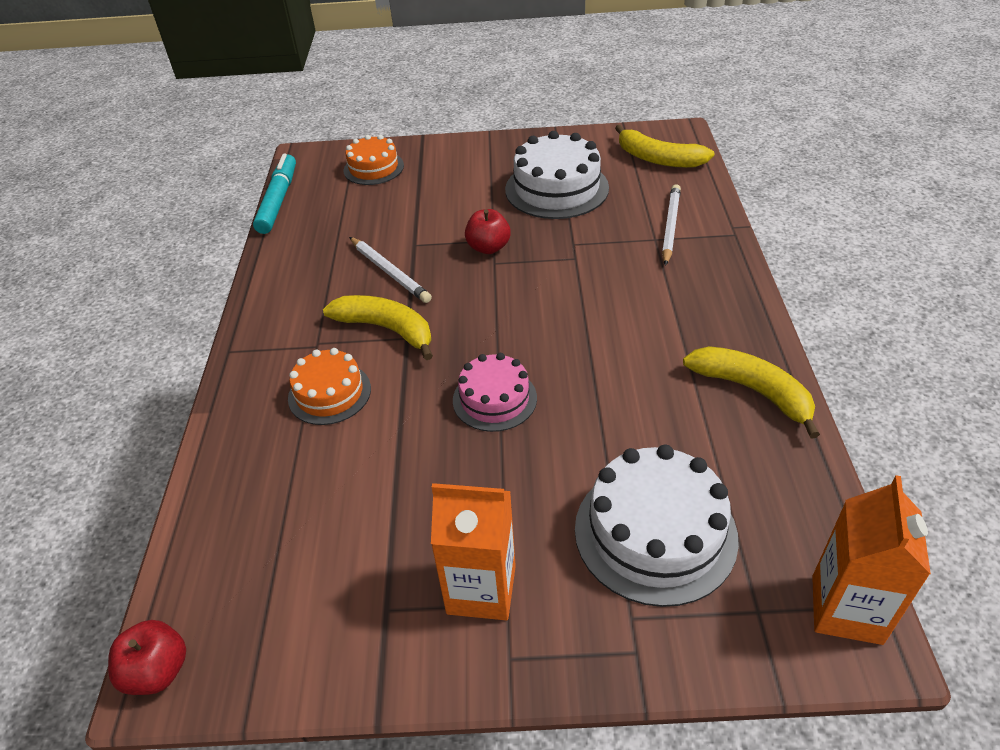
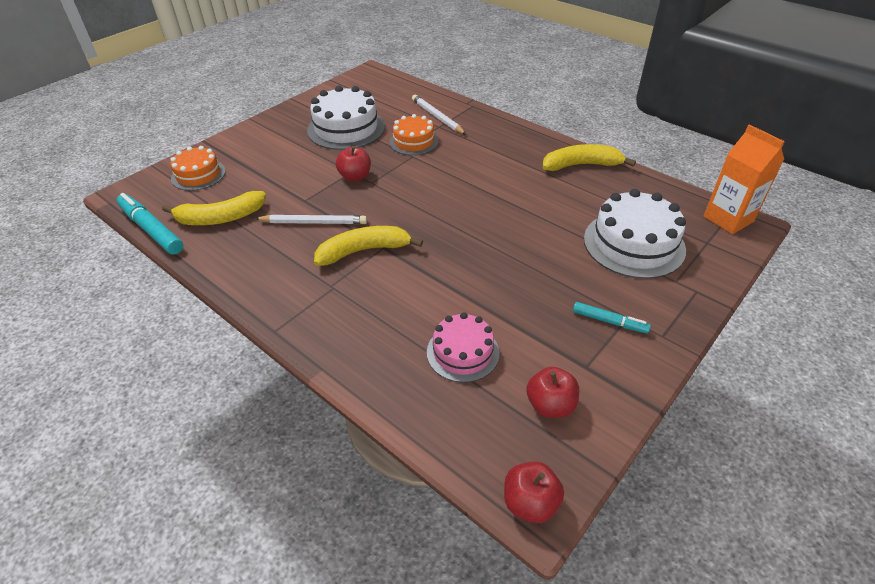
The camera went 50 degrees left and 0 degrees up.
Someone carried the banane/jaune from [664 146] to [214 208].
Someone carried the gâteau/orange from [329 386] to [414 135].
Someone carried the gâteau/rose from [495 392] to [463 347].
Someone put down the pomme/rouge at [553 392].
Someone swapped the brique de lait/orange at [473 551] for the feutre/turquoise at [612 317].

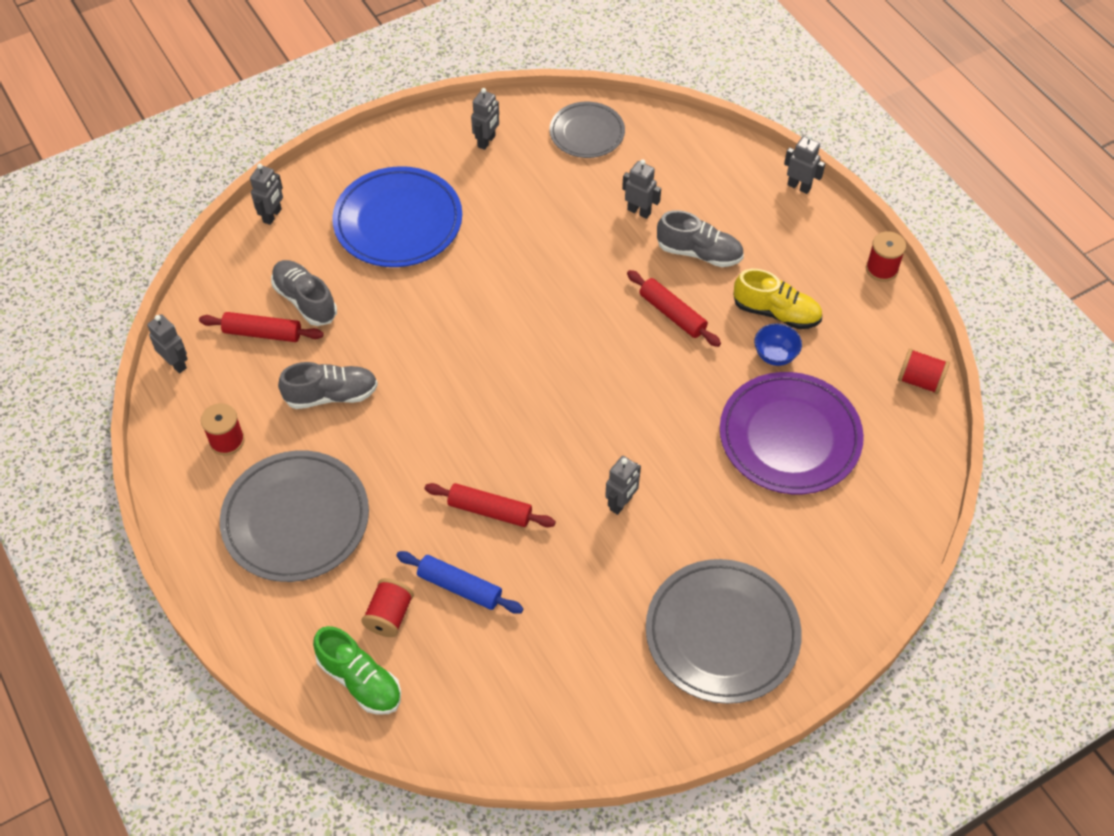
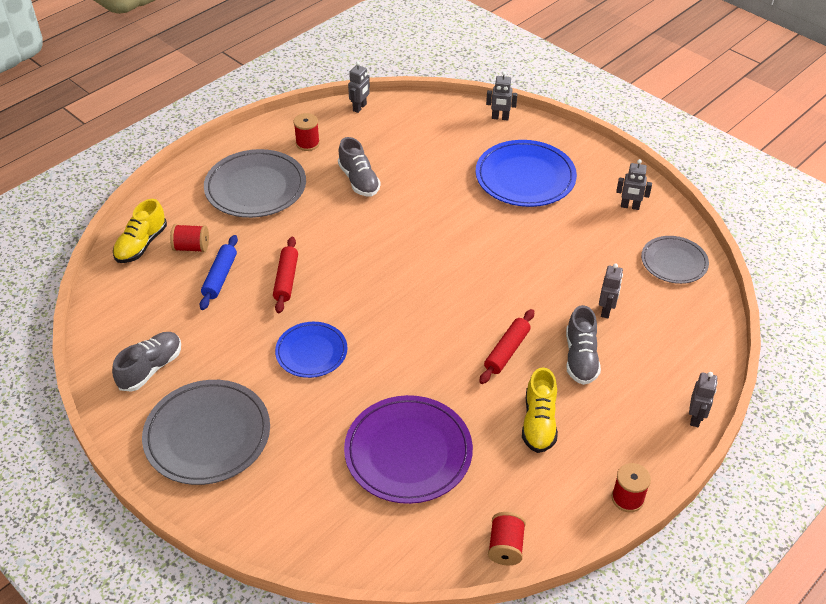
The camera went 75 degrees right and 10 degrees down.
Someone carried the chaussure/gris from [304 293] to [146 362].
Someone repainted the chaussure/vert at [357 670], which became the chaussure/jaune at [140 231].
Someone swapped the robot/gris at [623 485] for the assiette/bleu at [311 350].
Someone took away the rouleau à pâtisserie/rouge at [261 327].
Someone took away the bol/bleu at [778 345].

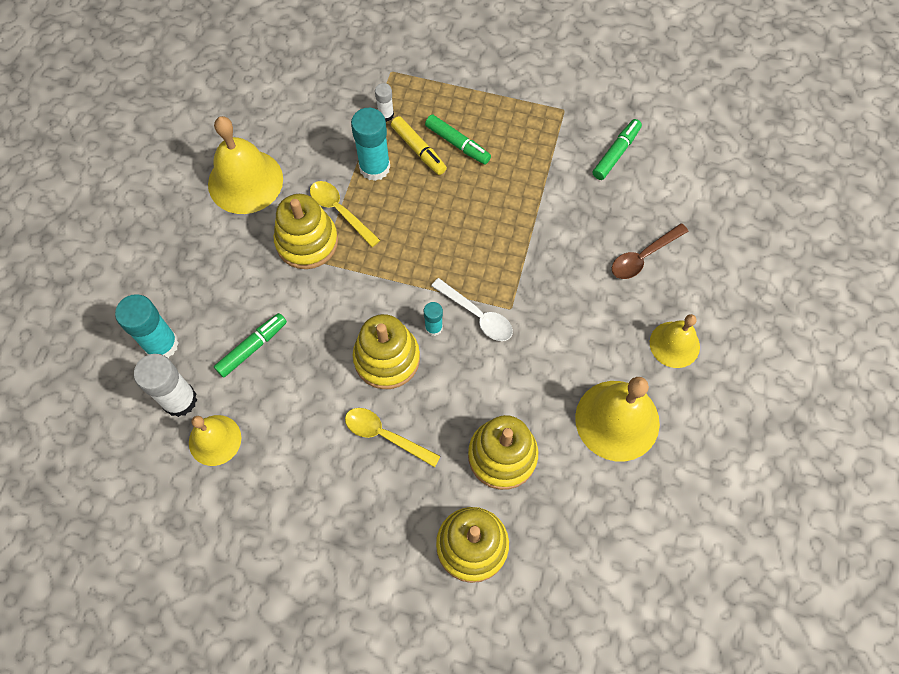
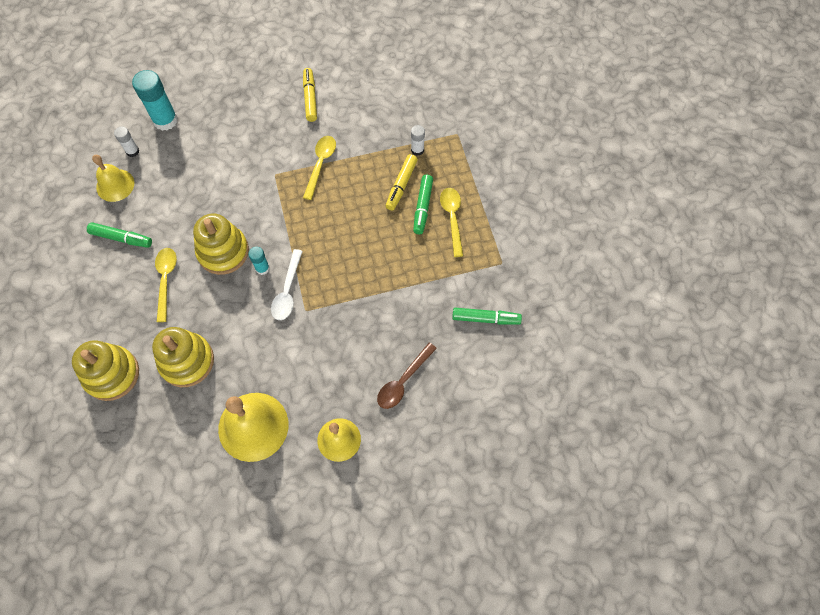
The camera went 60 degrees right and 0 degrees up.
Someone carried the feutre/vert from [250 345] to [119 235].
Someone scaled the bâton de colle/blanc at [165 385] by 0.53.
Someone swapped the cloche/jaune at [245 165] for the feutre/jaune at [310 95].
Someone rotated the cuillère/marron at [650 251] by 75 degrees counterclockwise.
Someone put down the cuillère/jaune at [451 222].
Someone took away the jouet à empiler/jaune at [306 231].
Someone took away the bâton de colle/turquoise at [370 144].

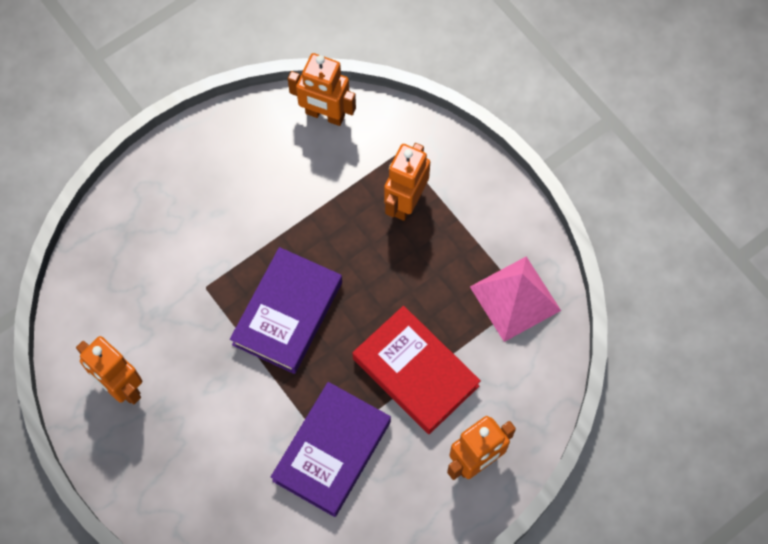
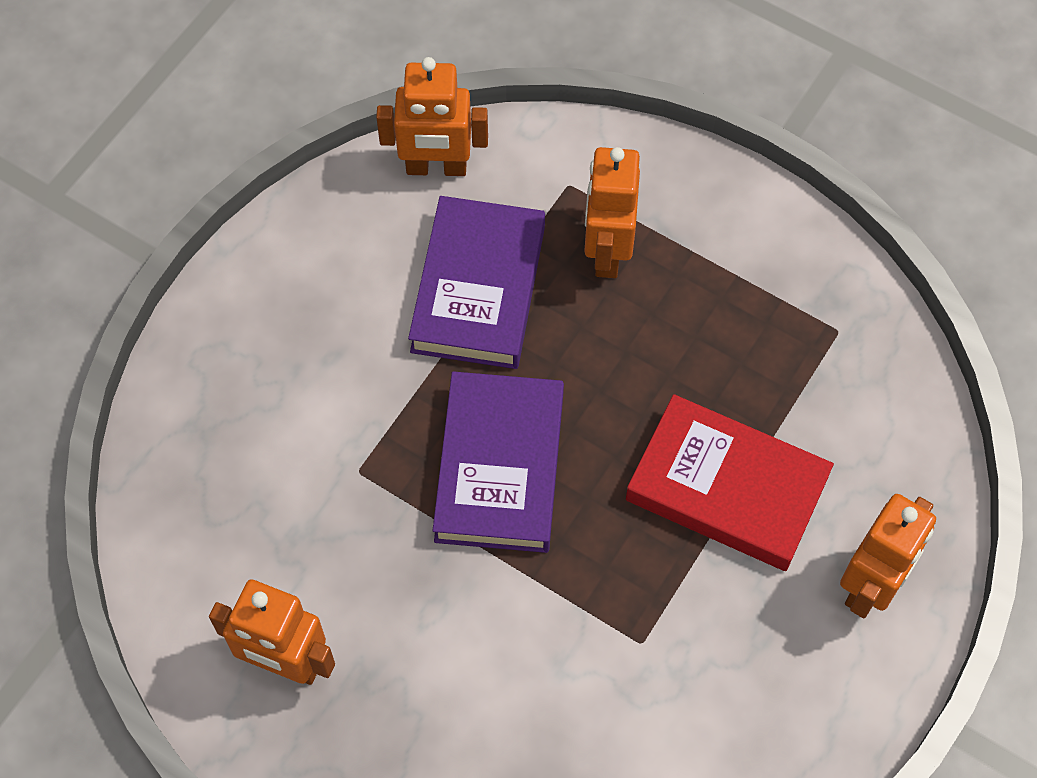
The camera went 20 degrees left and 5 degrees down.
Someone carried the livre/violet from [331 449] to [476 282].
Someone took away the pyramide/rose at [515 299].

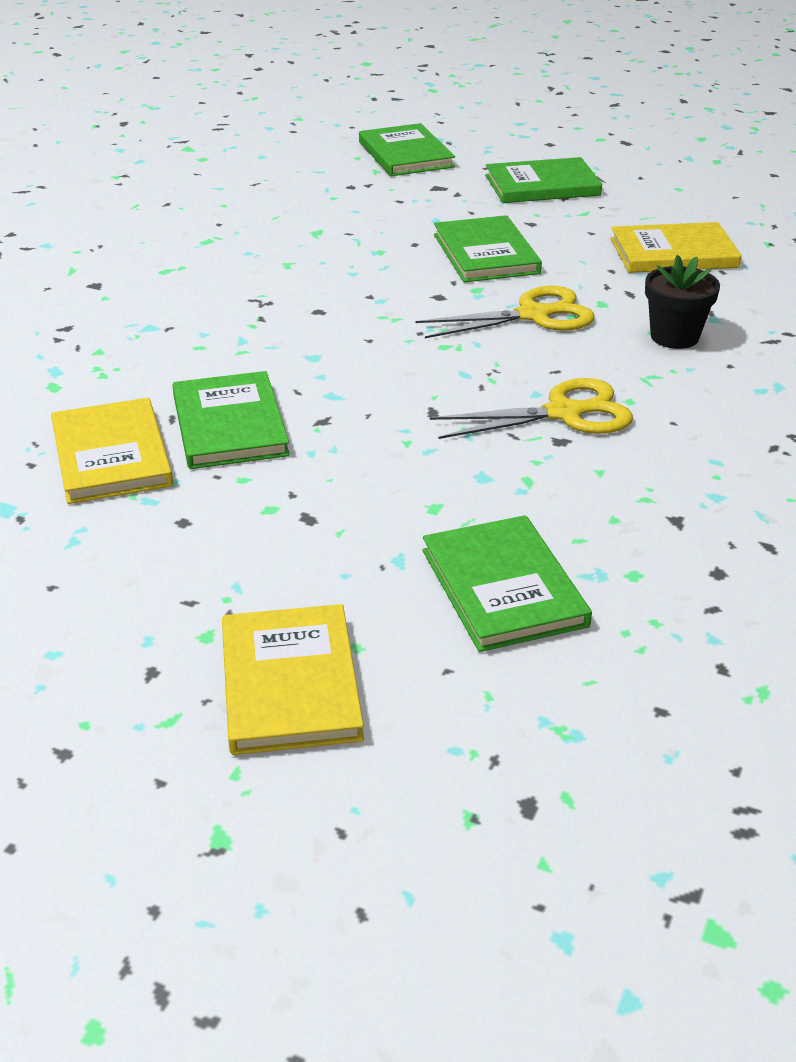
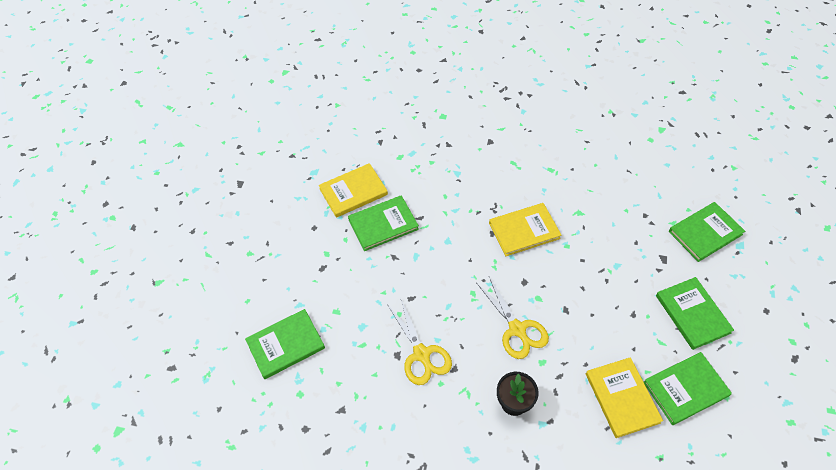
The camera went 80 degrees right and 20 degrees up.
Someone carried the livre/jaune from [293 679] to [525 229].
Someone carried the livre/vert from [488 248] to [688 388].

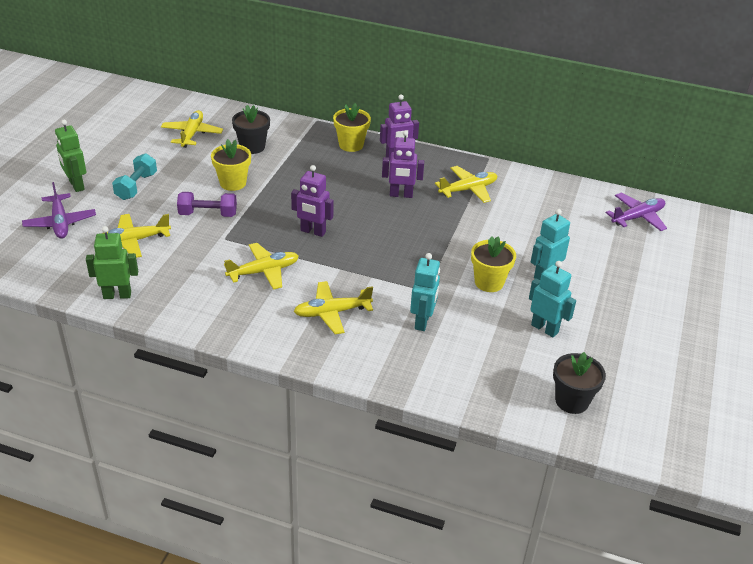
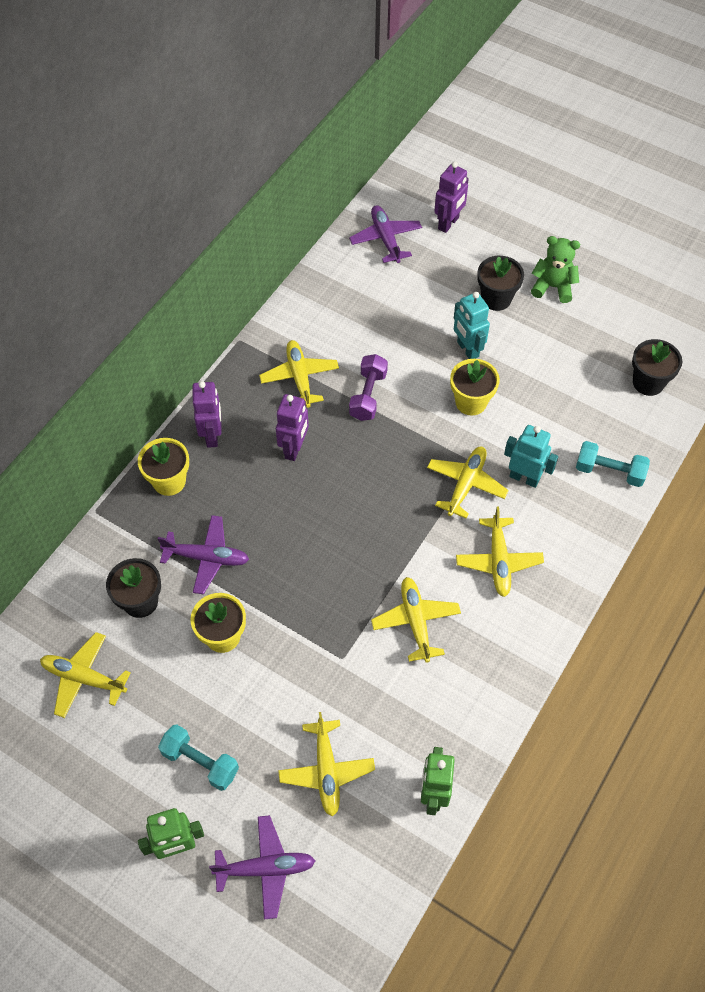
The camera went 75 degrees left and 20 degrees up.
Someone put down the avion/violet at [203 554].
Someone carried the haltère/violet from [207 204] to [368 387].
Someone put down the avion/jaune at [468 482].
Someone carried the robot/violet from [312 201] to [451 197].
Someone put down the pot de fleurs/noir at [500 283].
Someone put down the ours en peluche/vert at [555 269].
Someone put down the haltère/turquoise at [613 464].
Someone took away the robot/turquoise at [552 299].

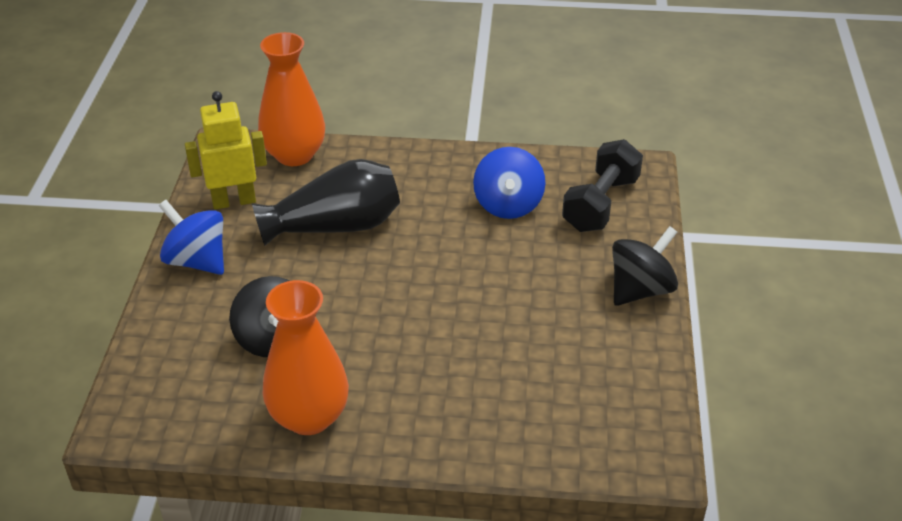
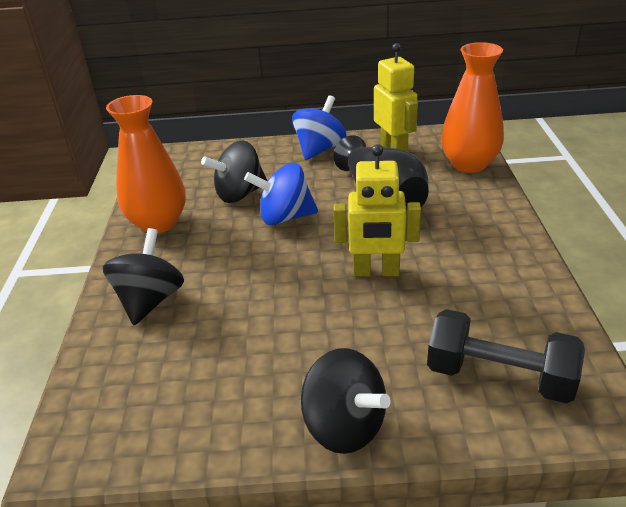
The camera went 85 degrees right and 5 degrees down.
Someone put down the toupie/noir at [143 276].
Someone carried the toupie/bleu from [509 183] to [281 194].
Someone put down the robot/jaune at [377 210].

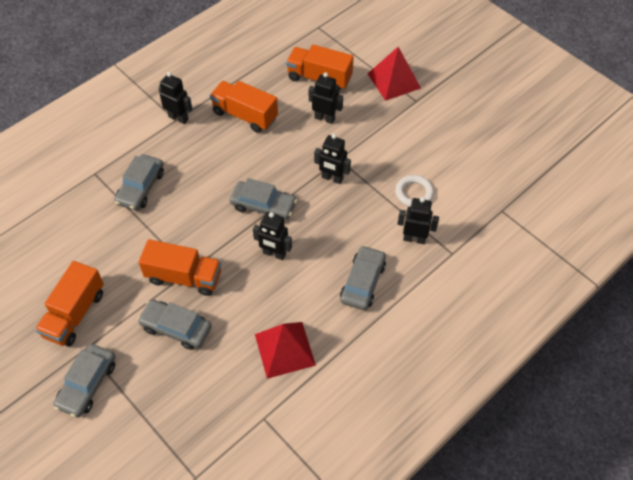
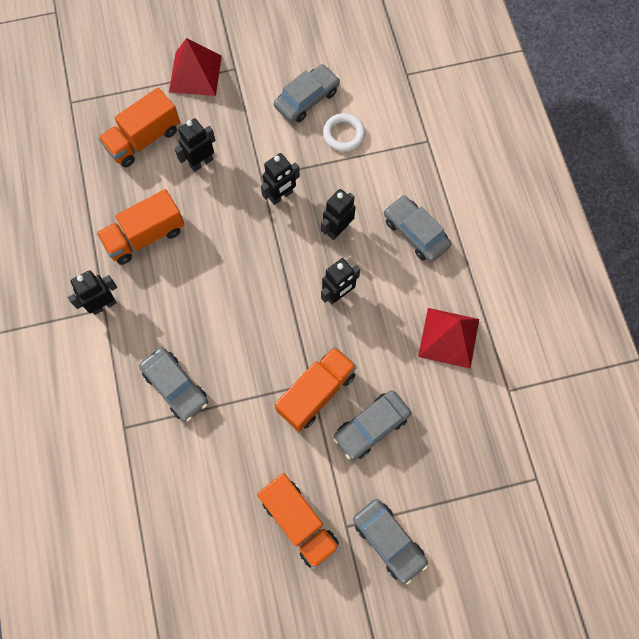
The camera went 60 degrees left and 15 degrees up.
Someone carried the voiture/gris from [263 199] to [307 93].
Someone carried the robot/noir from [418 220] to [338 214].

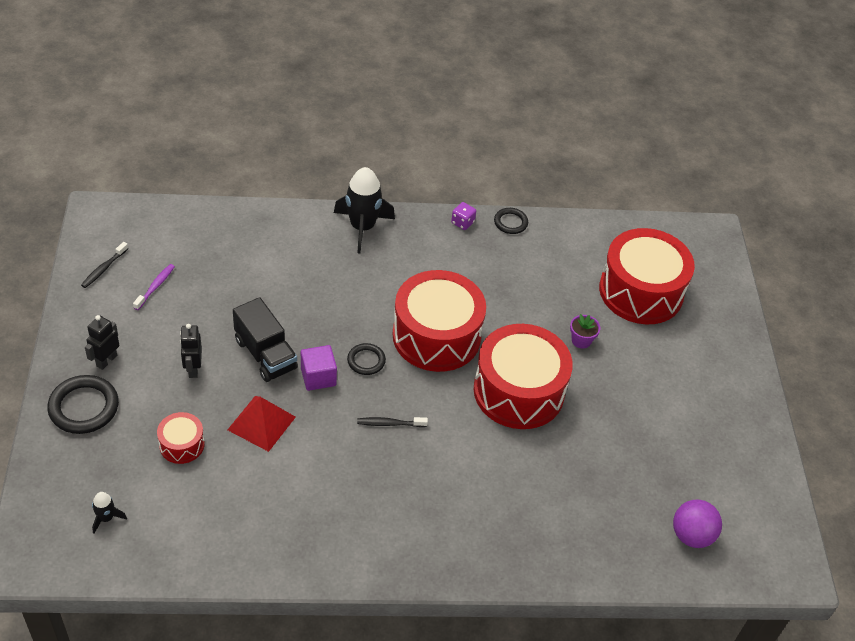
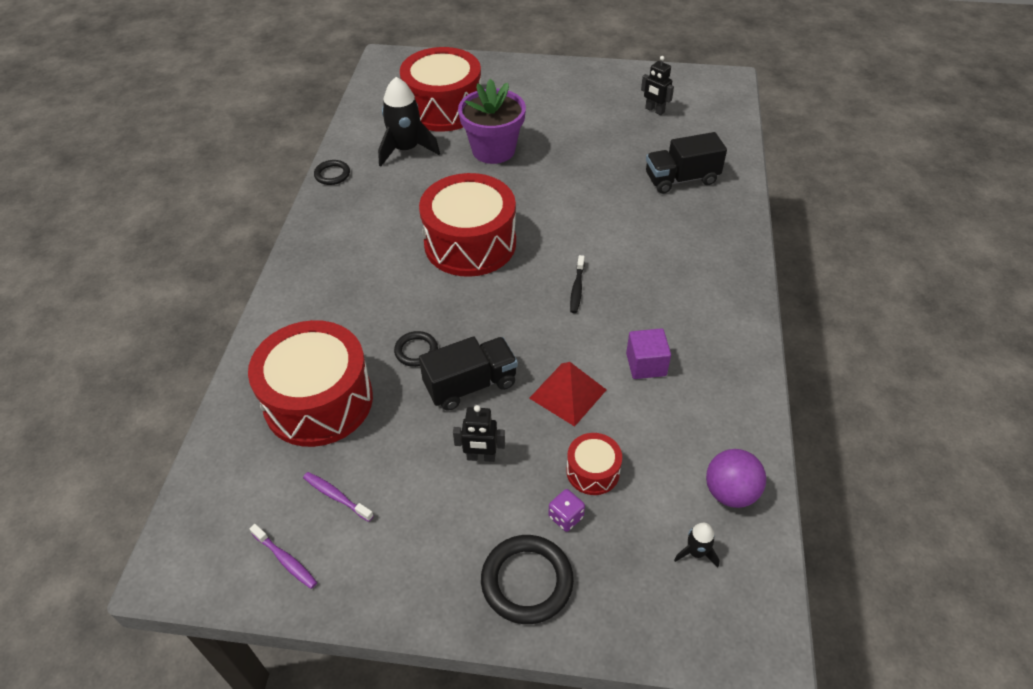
The camera went 75 degrees left and 0 degrees up.
Someone carried the tambour/rouge from [523 376] to [310 383].
Someone repainted the brosse à dents/noir at [104 265], which became the brosse à dents/violet at [283 556].
Someone carried the fusée/noir from [364 210] to [409 122].
Someone carried the anneau/noir from [366 359] to [416 349].
Someone scaled the pot de fleurs/violet at [585 331] by 2.31.
Someone carried the dé/violet from [463 216] to [566 510].
Someone carried the cube/violet from [319 368] to [648 353].
Someone carried the robot/noir from [102 342] to [657 85].
Someone put down the camion/noir at [686 163].
Someone carried the balle/violet from [697 524] to [736 478].

